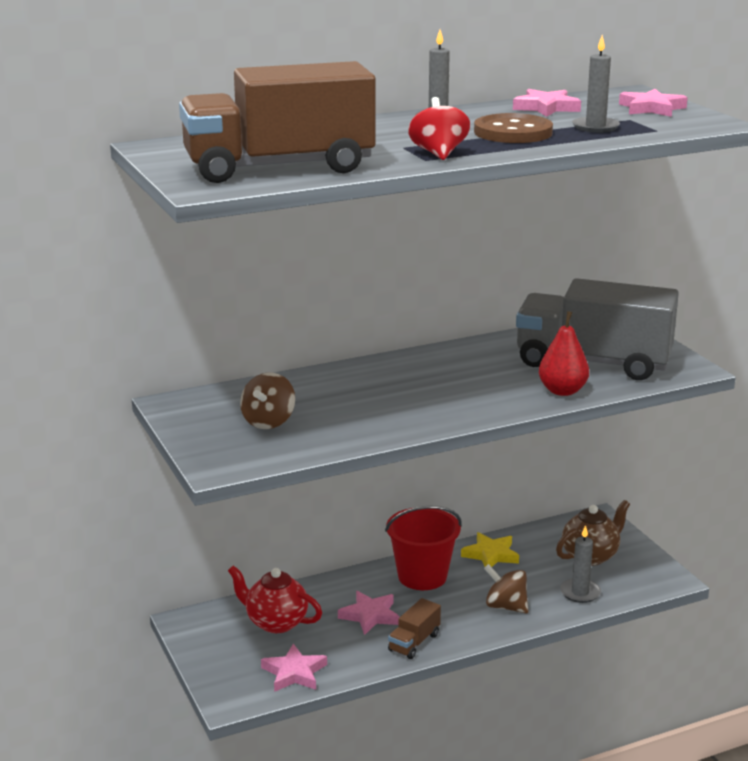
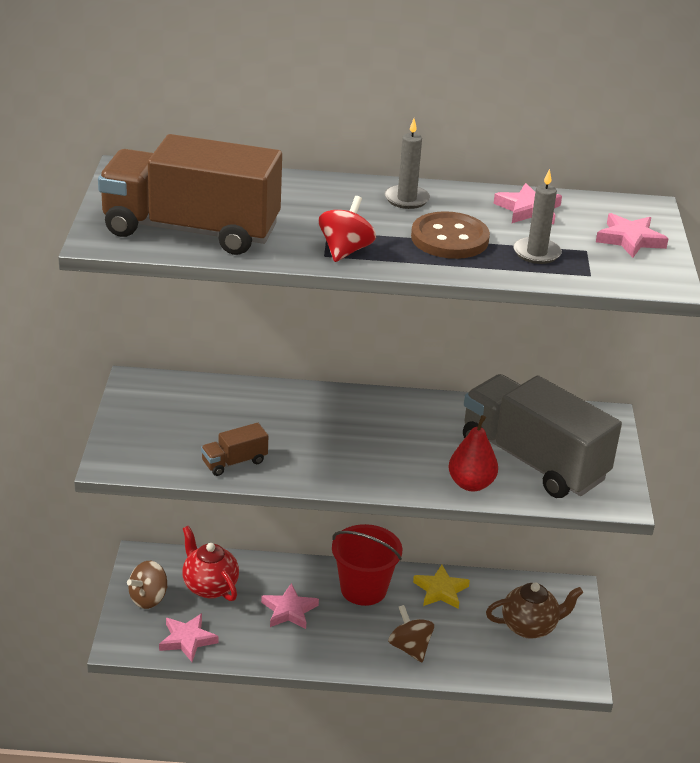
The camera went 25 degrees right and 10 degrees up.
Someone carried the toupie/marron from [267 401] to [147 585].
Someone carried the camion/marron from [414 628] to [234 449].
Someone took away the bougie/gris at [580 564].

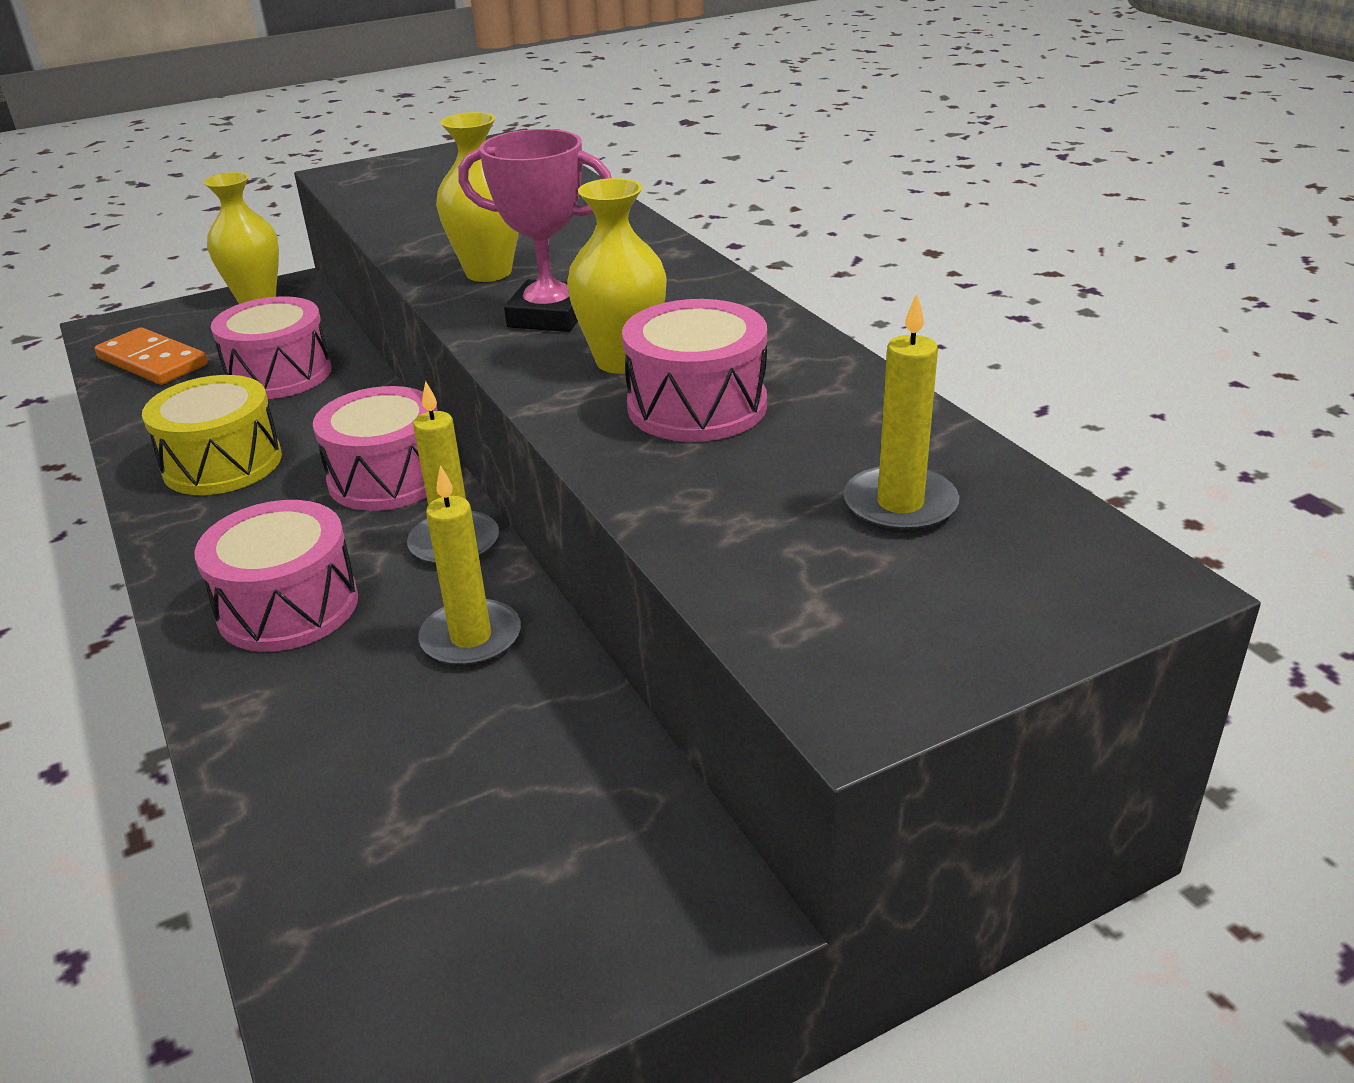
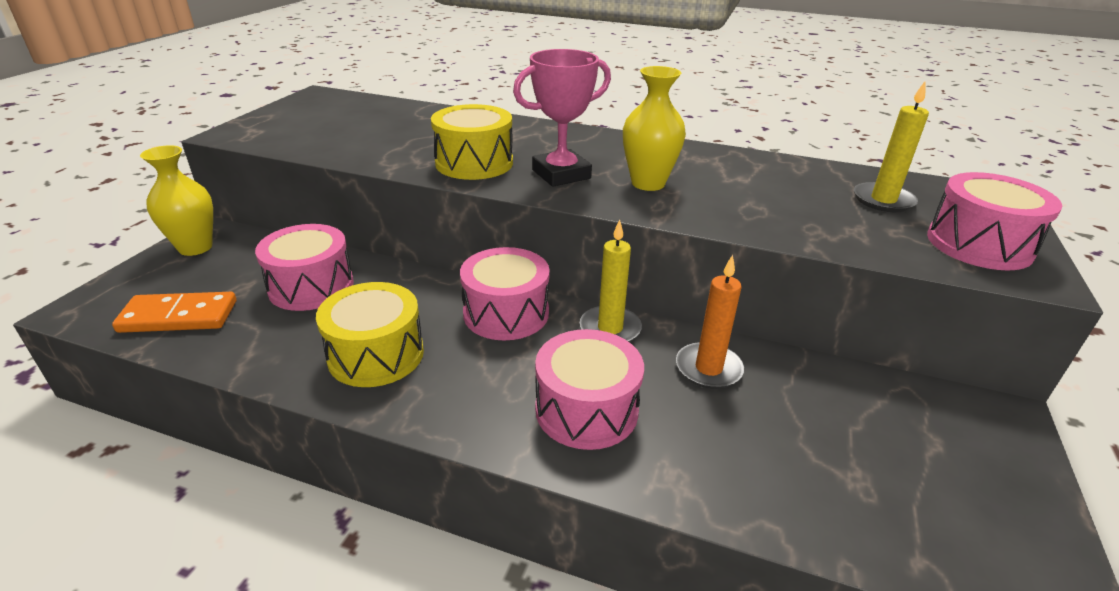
The camera went 45 degrees left and 0 degrees up.
Someone swapped the vase/jaune at [477 197] for the tambour/jaune at [472 142].
Someone repainted the bougie/jaune at [469 566], which became the bougie/orange at [710 322].
Someone carried the tambour/rose from [694 370] to [994 221].

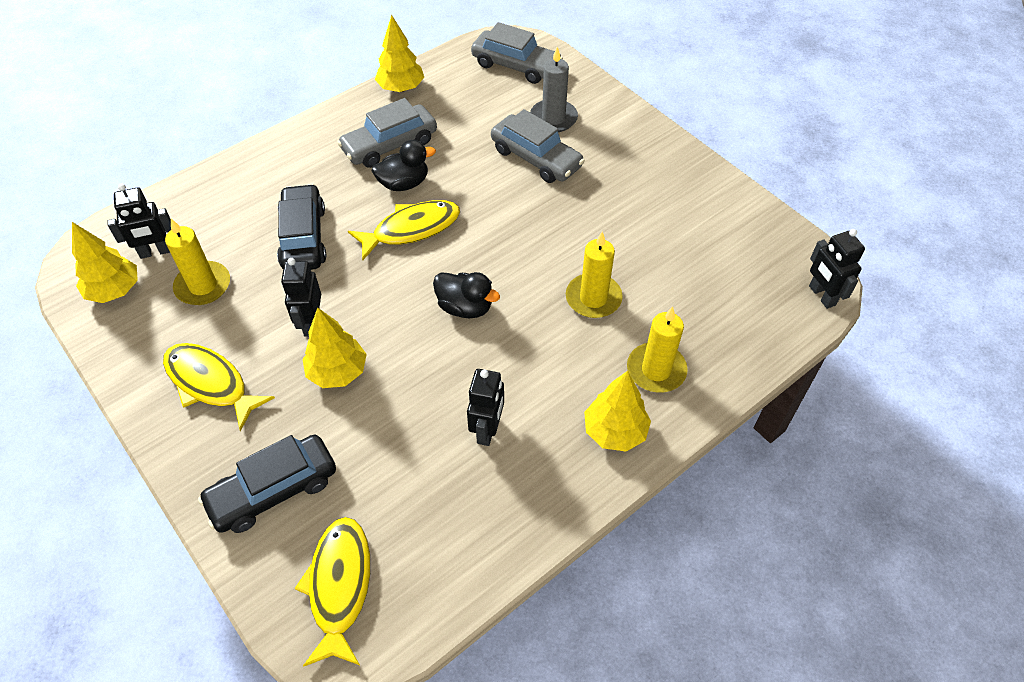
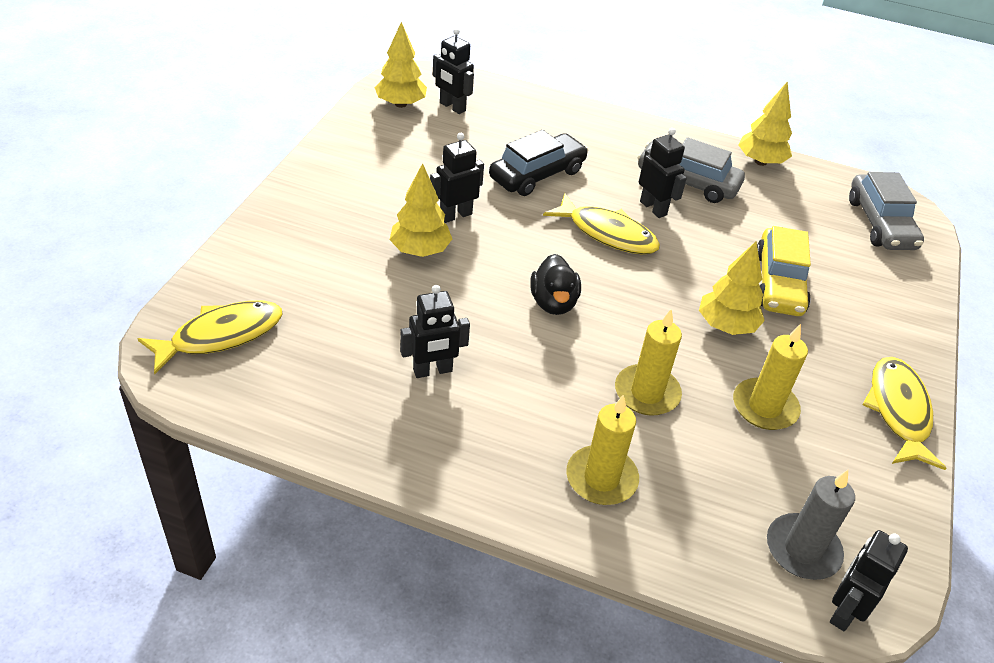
The camera went 55 degrees right and 10 degrees down.
Someone swapped the canard/noir at [404 165] for the robot/noir at [663 173].
Someone carried the arbre/jaune from [617 411] to [732 288].
Someone carried the bougie/jaune from [197 262] to [770 377].
Someone repainted the voiture/gris at [538 146], which became the voiture/jaune at [784 271].
Someone carried the bougie/gris from [554 89] to [811 525].
Someone carried the poisson/jaune from [219 387] to [904 413].
Someone took away the voiture/noir at [267 484].

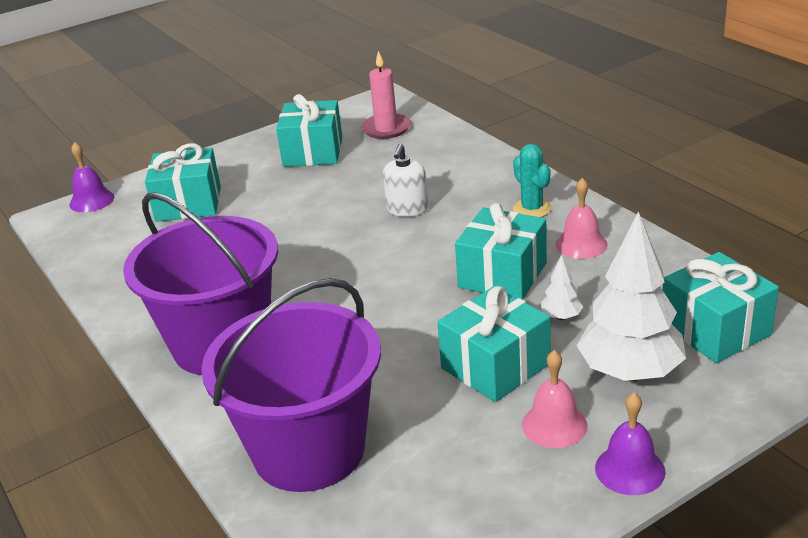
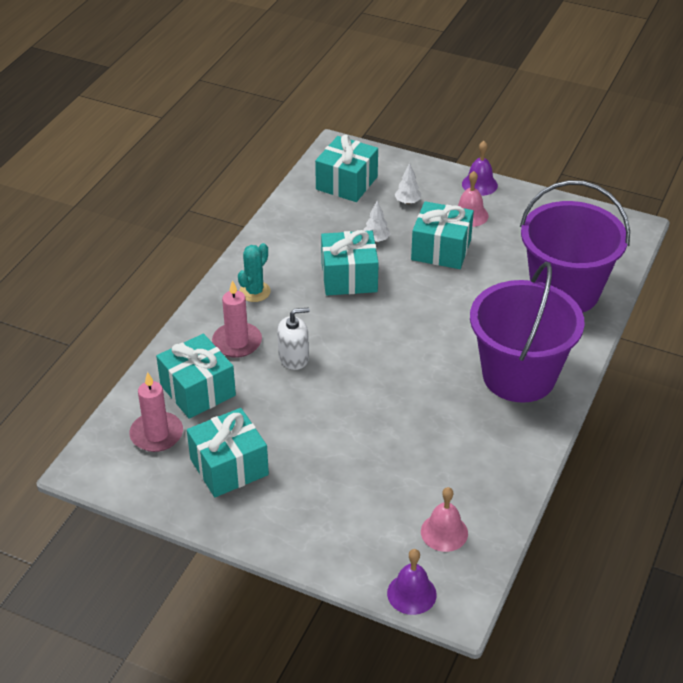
The camera went 125 degrees left and 10 degrees up.
Someone carried the cadeau/turquoise from [183 182] to [196 376].
Someone put down the bougie/rose at [237 319].
Someone scaled the arbre/blanc at [631 296] by 0.43.
Someone carried the cloche/rose from [581 218] to [444 519].

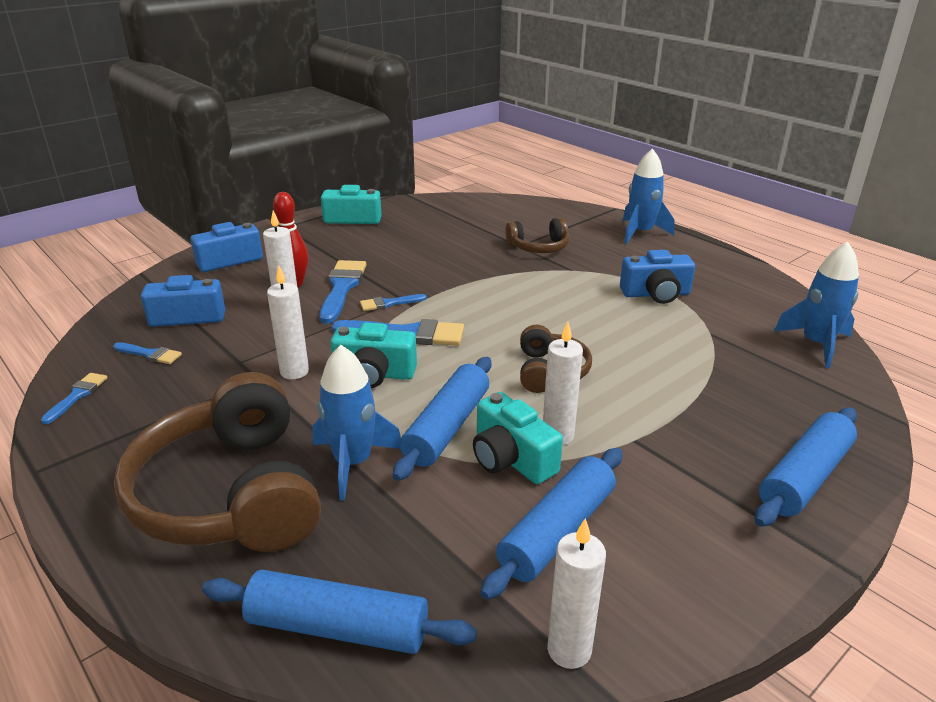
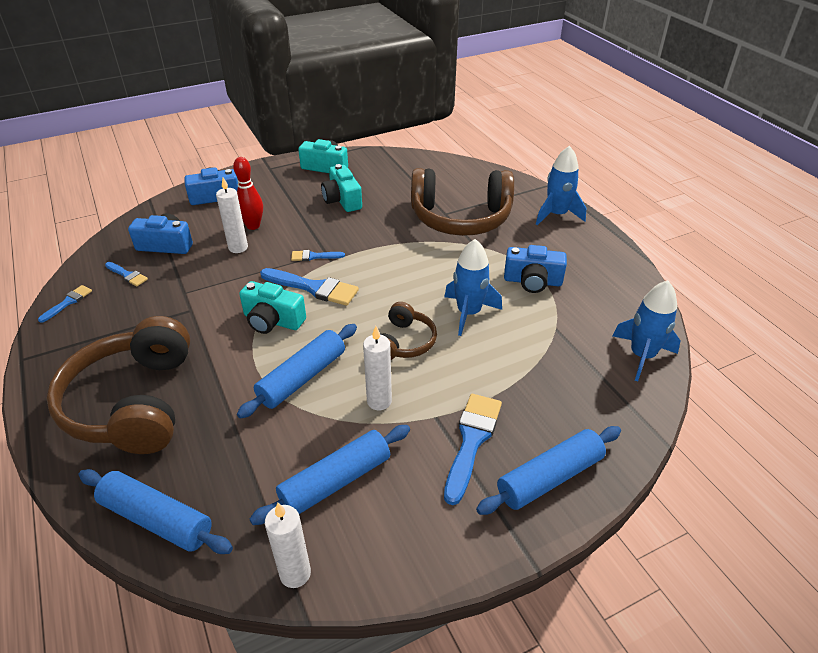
The camera went 15 degrees right and 10 degrees up.
Someone carried the appareil photo/turquoise from [518 438] to [341 188].
Someone scaled the casque audio/marron at [537 235] by 1.98.
Someone carried the fusée/bleu from [356 423] to [473 287].
Someone carried the pinceau/bleu from [342 292] to [473 449].
Someone took away the bougie/blanc at [288 322].

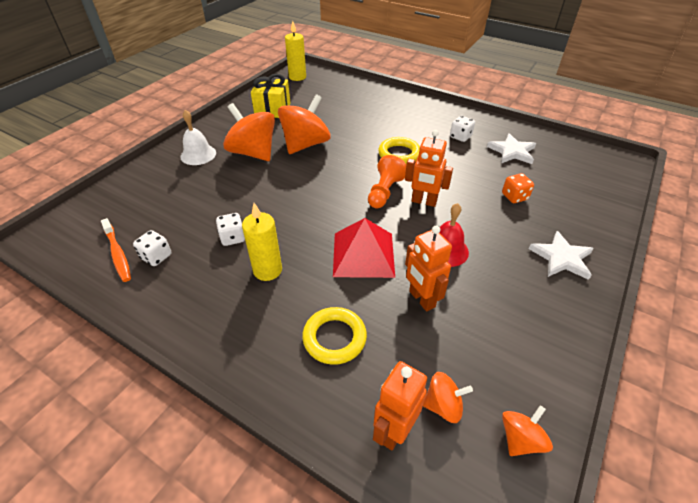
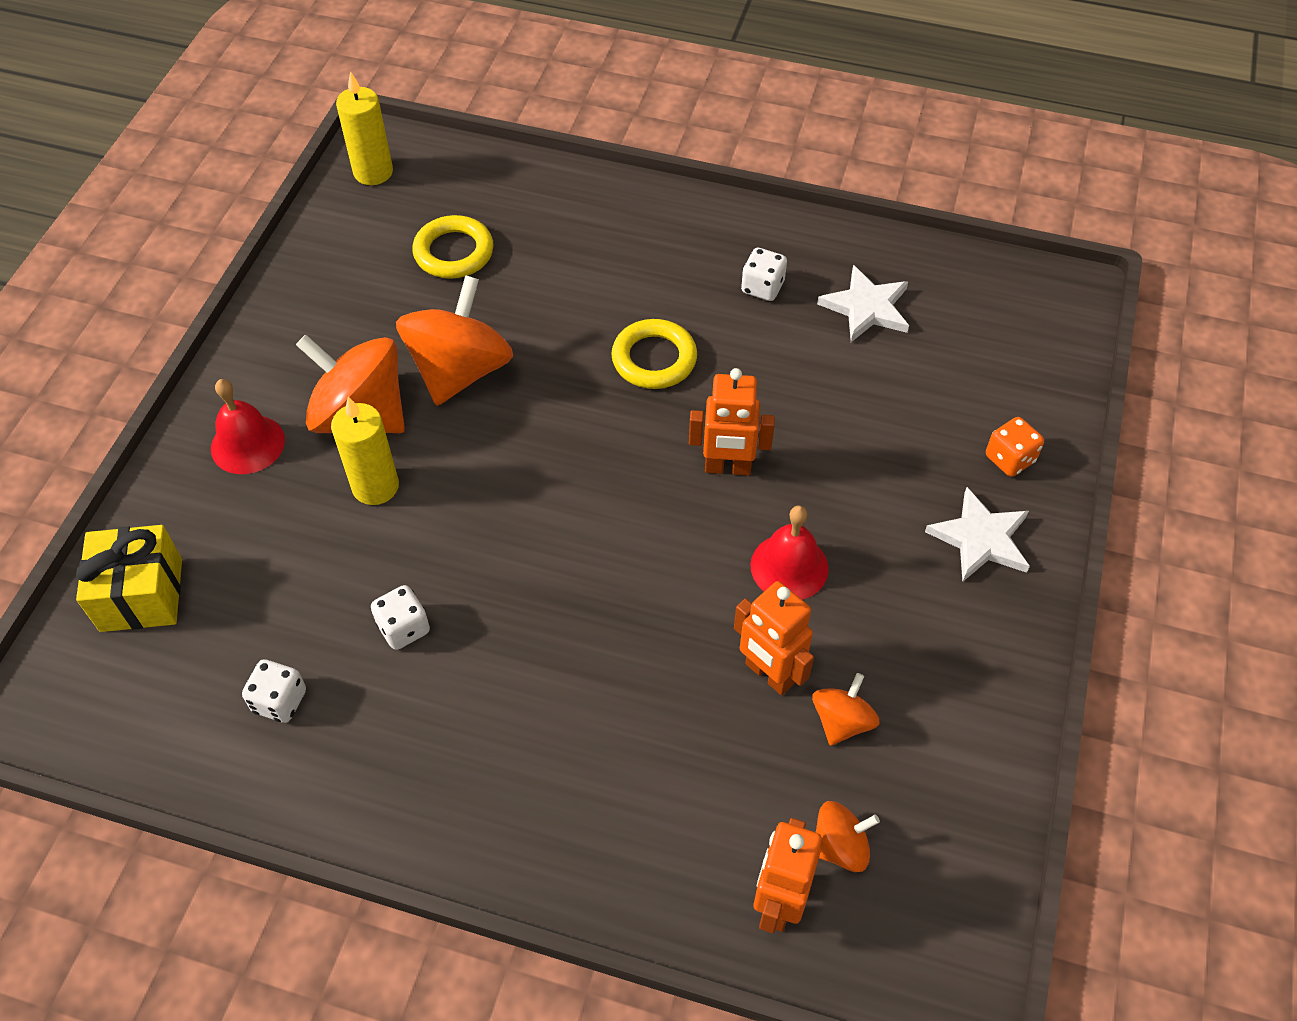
The camera went 15 degrees left and 10 degrees up.
Someone carried the cadeau/jaune from [270 96] to [129 578].
Someone repainted the cloche/blanc at [198 137], which became the cloche/rouge at [248 426].
Someone carried the bougie/jaune from [262 242] to [365 451].
Someone carried the anneau/jaune from [334 336] to [452 247].
Someone carried the toupie/orange from [527 430] to [846 709].
Someone carried the dé/orange from [518 188] to [1015 447].
Someone took away the brosse à dents/orange at [116 250].
Someone took away the pyramide/rouge at [364 248].
Someone took away the pion/orange at [387 181].

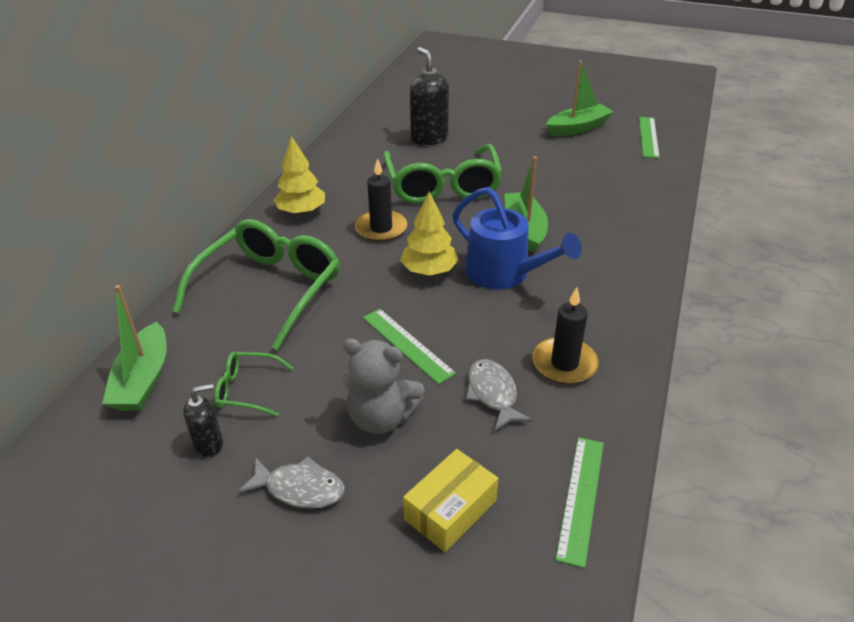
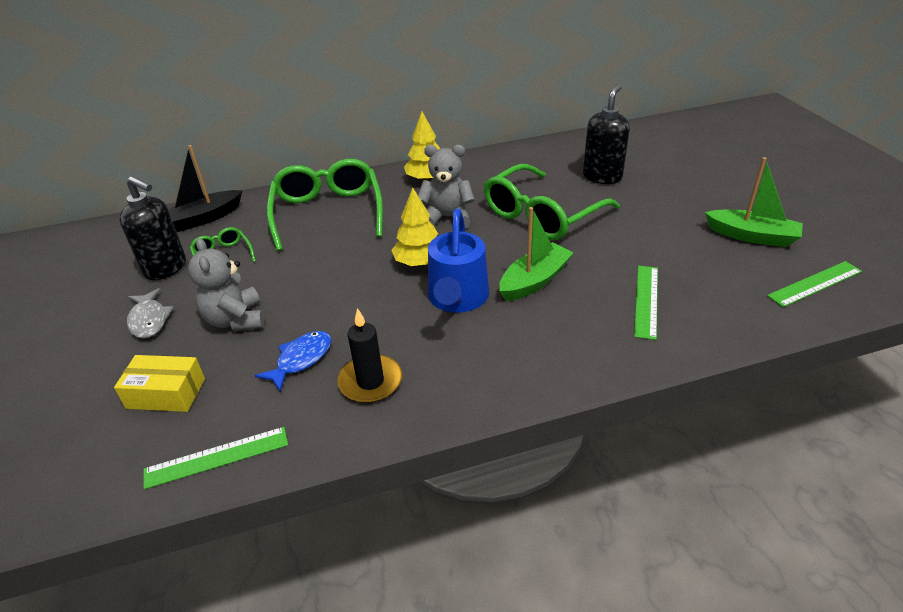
The camera went 55 degrees right and 0 degrees up.
Someone scaled the distributeur de savon/noir at [203 420] by 1.81.
Someone repainted the bateau/vert at [134 348], which became the bateau/noir at [205 188].
Someone repainted the poisson/gris at [499 395], which became the poisson/bleu at [293 361].
Someone rotated the lunettes/vert at [256 284] by 90 degrees counterclockwise.
Someone swapped the bougie/noir at [381 200] for the ours en peluche/gris at [446 187].
Someone carried the règle/vert from [409 346] to [646 303].

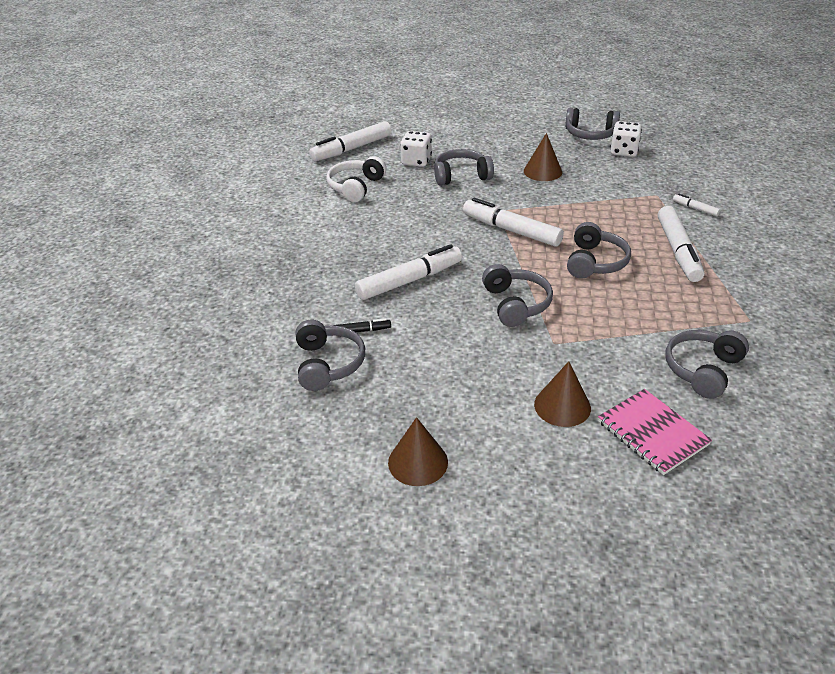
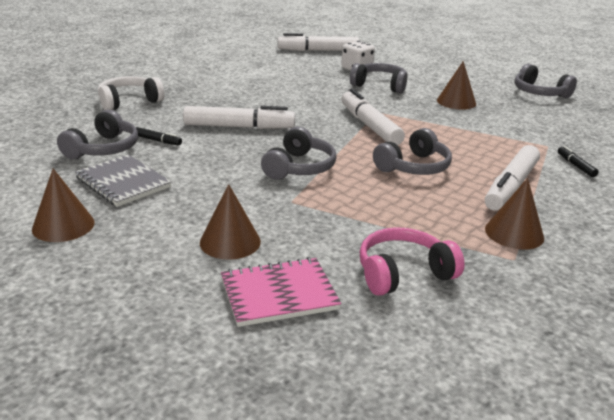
The camera went 30 degrees right and 10 degrees down.
Someone put down the carnet/gris at [123 180].
Someone carried the casque audio/blanc from [356 179] to [131 93].
Someone rotated the carnet/rose at [655 432] by 75 degrees clockwise.
Someone repainted the casque audio/gris at [707 364], which became the casque audio/rose at [412 261].
Someone put down the cône/marron at [514 214].
Someone repainted the feutre/blanc at [696 204], which became the feutre/noir at [578 161].
Someone took away the dé/blanc at [626 139].

